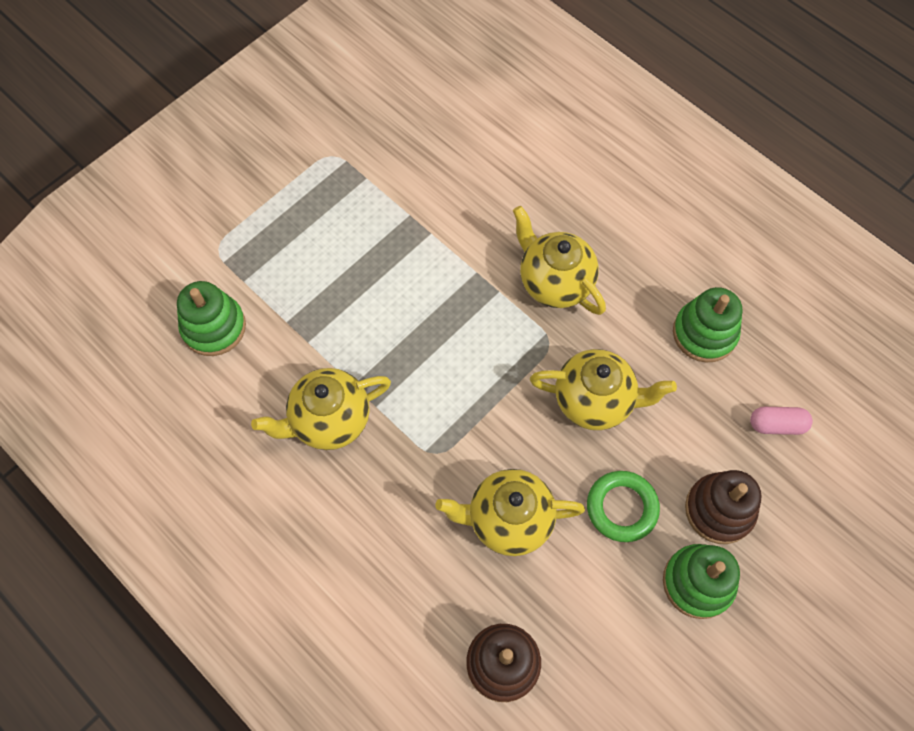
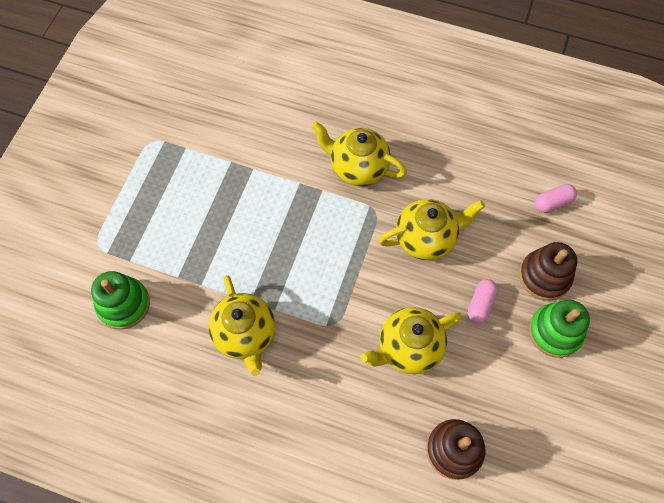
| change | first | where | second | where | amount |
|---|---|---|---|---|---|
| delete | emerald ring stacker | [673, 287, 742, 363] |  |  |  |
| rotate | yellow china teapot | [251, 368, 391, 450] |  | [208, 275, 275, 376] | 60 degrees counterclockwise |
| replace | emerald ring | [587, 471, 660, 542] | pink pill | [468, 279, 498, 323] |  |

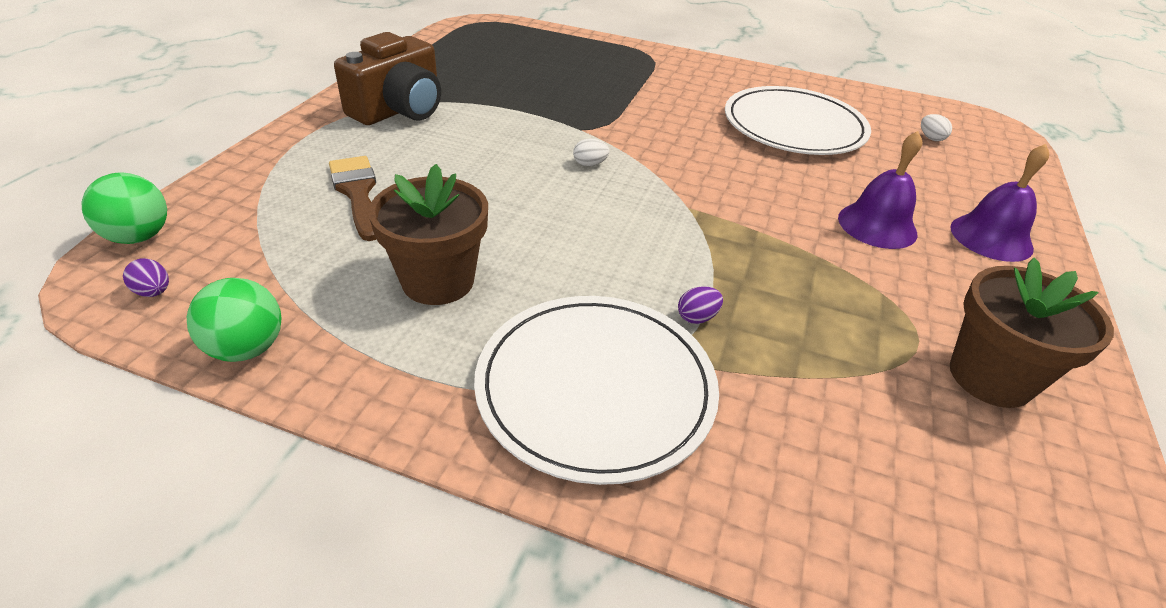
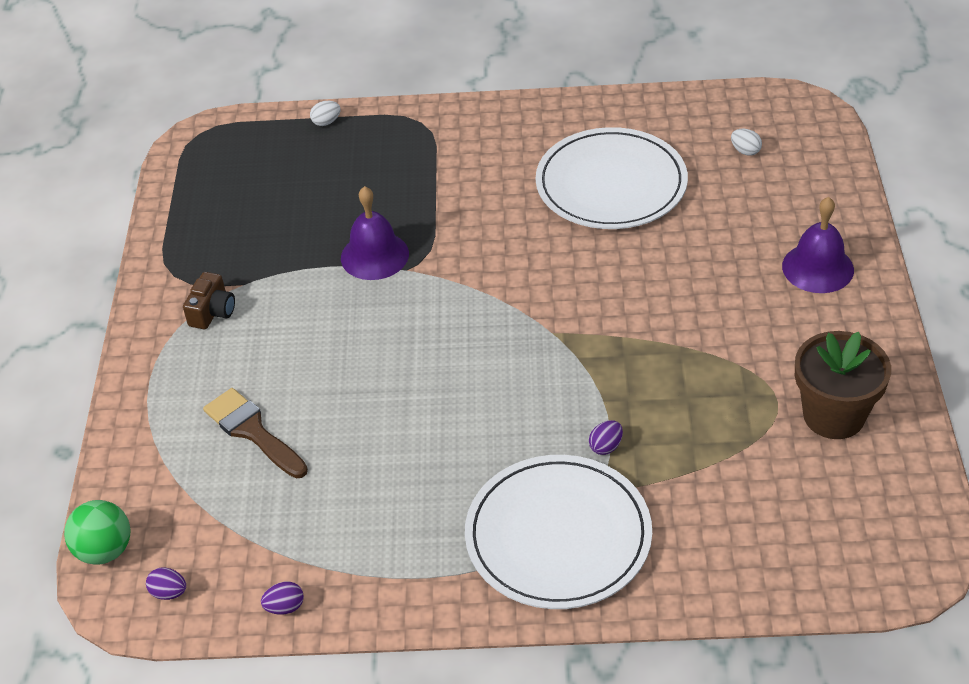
| change | first | where | second | where | amount |
|---|---|---|---|---|---|
| resize | brown photo camera | [334, 32, 441, 125] |  | [183, 272, 235, 329] | x0.50 |
| move | purple bell | [838, 131, 922, 249] |  | [341, 186, 409, 280] |  |
| move | pure white egg shape | [573, 138, 609, 166] |  | [310, 101, 341, 126] |  |
| delete | brown flower pot | [368, 164, 488, 305] |  |  |  |
| replace | emerald ball | [186, 278, 282, 362] | purple egg shape | [261, 581, 304, 615] |  |

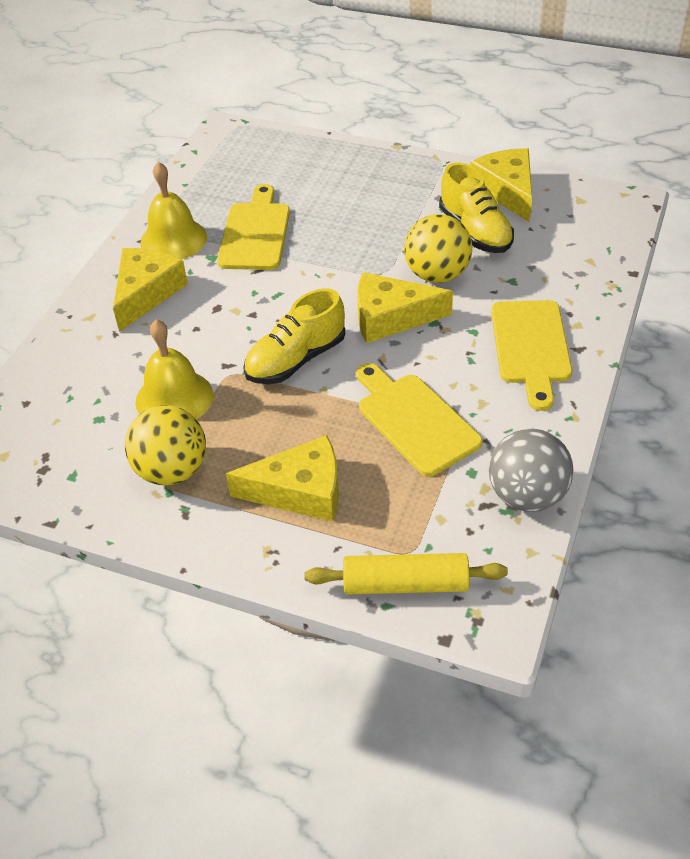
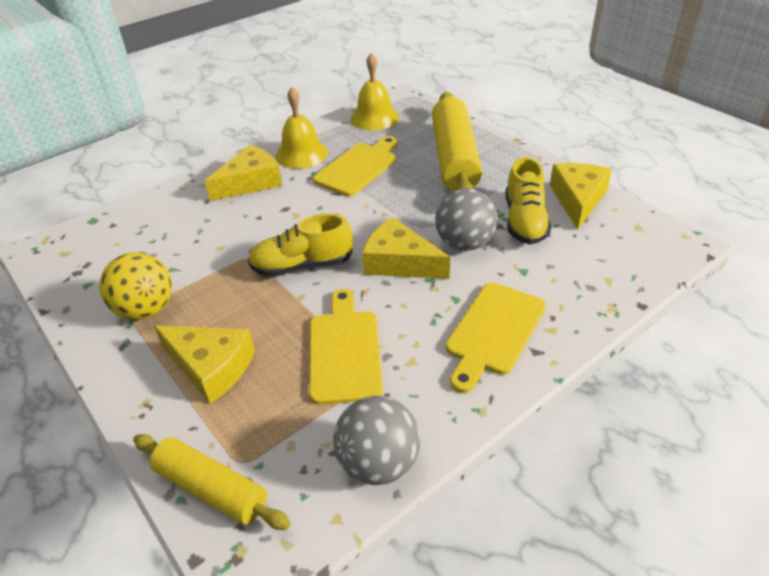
| change | first | where | second | where | amount |
|---|---|---|---|---|---|
| recolor | yellow ball | [404, 214, 472, 283] | gray ball | [435, 188, 498, 251] |  |
| move | yellow bell | [136, 319, 213, 420] |  | [350, 53, 399, 130] |  |
| insert |  |  | yellow dough roller | [432, 92, 482, 191] |  |

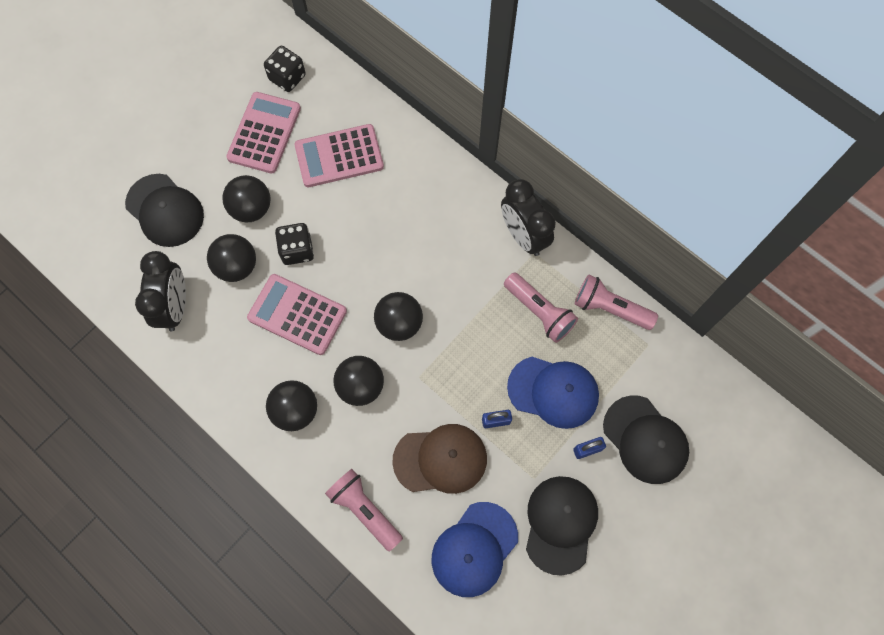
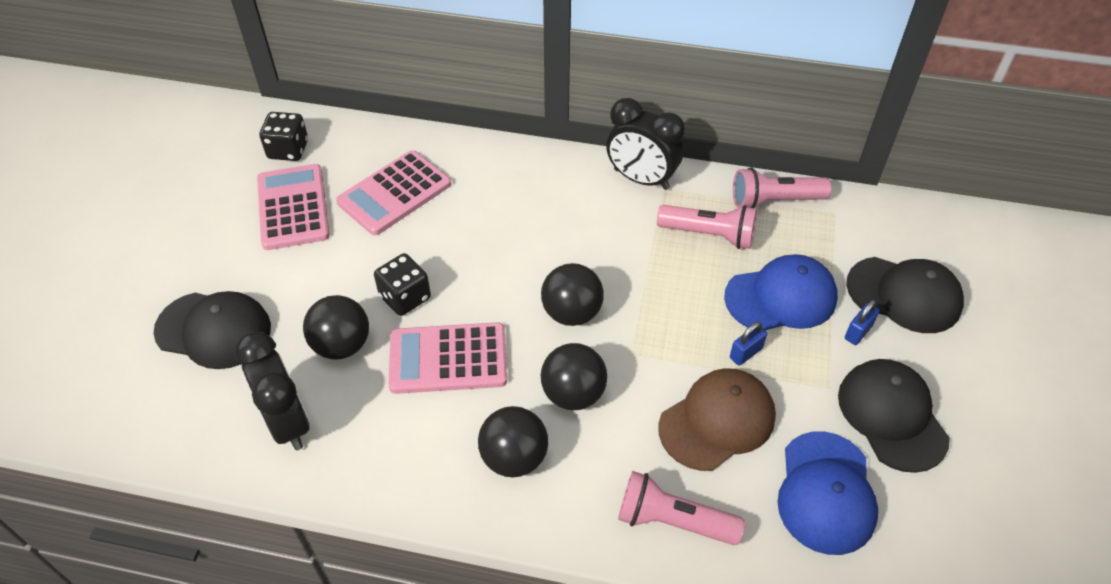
| change | first | where | second | where | amount |
|---|---|---|---|---|---|
| delete | black ball | [223, 175, 270, 222] |  |  |  |

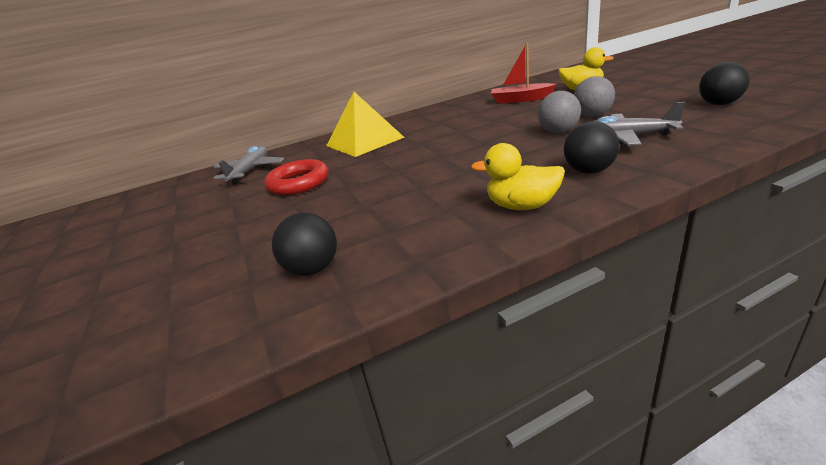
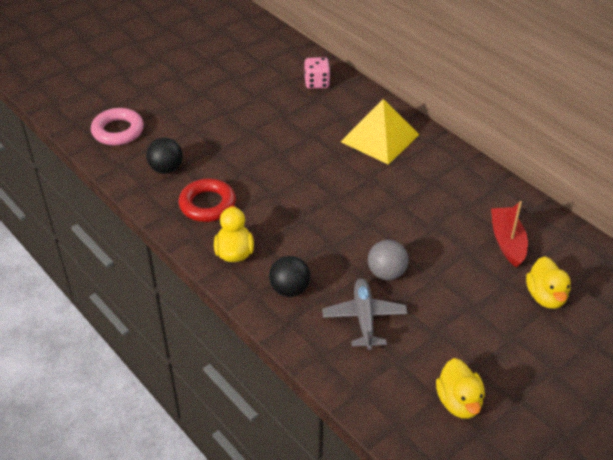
| change | first | where | second | where | amount |
|---|---|---|---|---|---|
| replace | black ball | [699, 62, 750, 105] | yellow rubber duck | [436, 358, 485, 419] |  |
| delete | gray ball | [574, 76, 615, 117] |  |  |  |
| replace | gray aeroplane | [213, 145, 284, 184] | pink die | [304, 57, 330, 89] |  |
| move | red ring | [264, 159, 329, 195] |  | [179, 179, 236, 222] |  |
| insert |  |  | pink ring | [91, 108, 144, 145] |  |

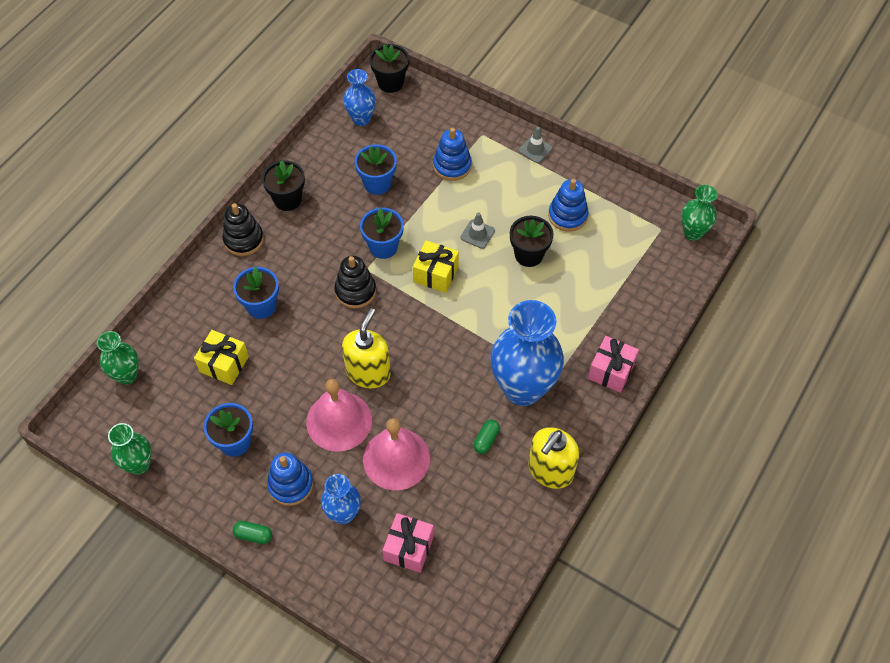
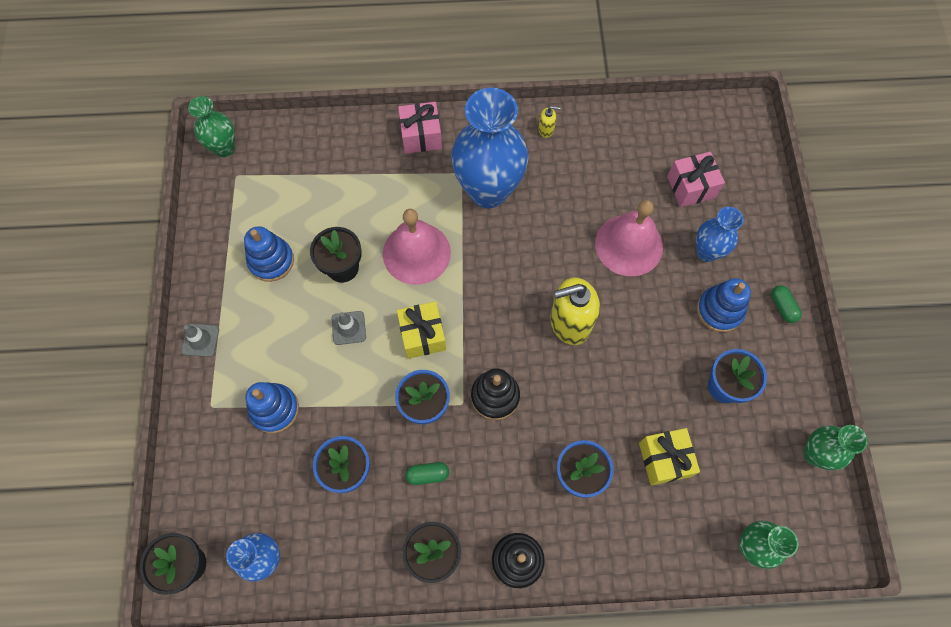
| change | first | where | second | where | amount |
|---|---|---|---|---|---|
| move | pink bell | [306, 379, 372, 452] |  | [383, 209, 451, 285] |  |
| move | emerald pill | [473, 419, 500, 454] |  | [406, 462, 449, 485] |  |
| resize | yellow soap pump | [528, 427, 579, 489] |  | [539, 106, 561, 138] | x0.43 |

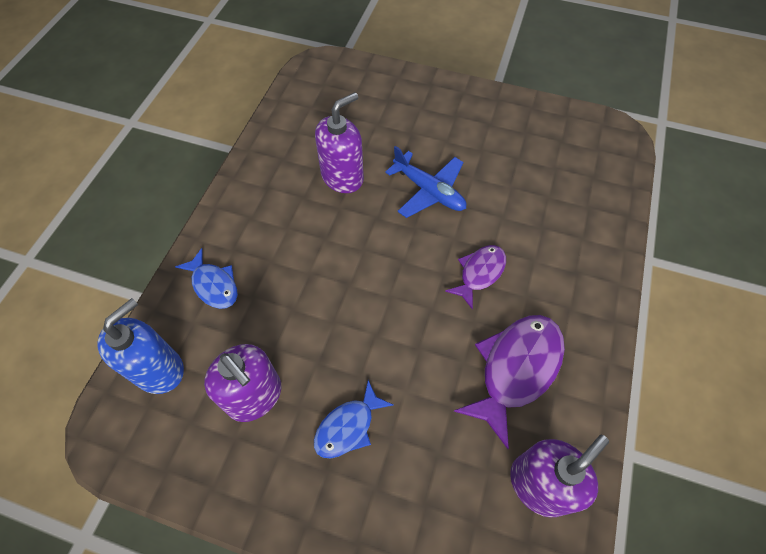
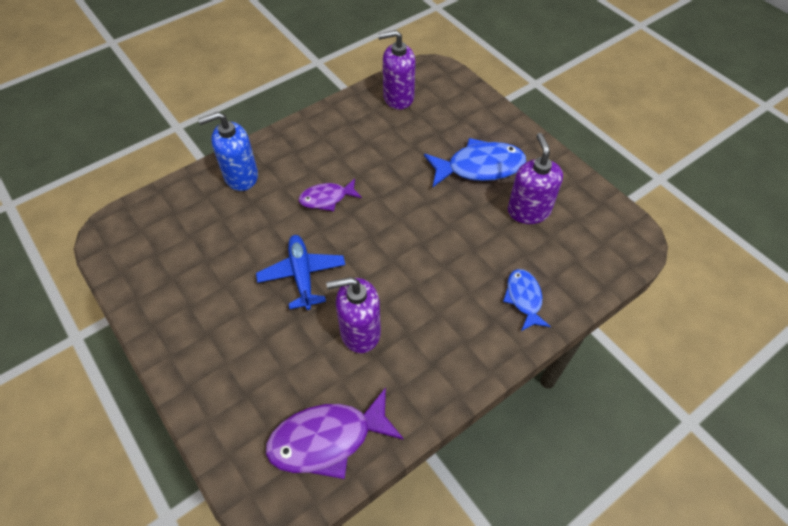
| change | first | where | second | where | amount |
|---|---|---|---|---|---|
| move | blue soap pump | [98, 298, 184, 394] |  | [198, 112, 258, 191] |  |
| move | purple toy fish | [454, 315, 565, 449] |  | [266, 387, 404, 479] |  |
| resize | blue toy fish | [314, 380, 393, 459] |  | [424, 138, 526, 187] | x1.68 |

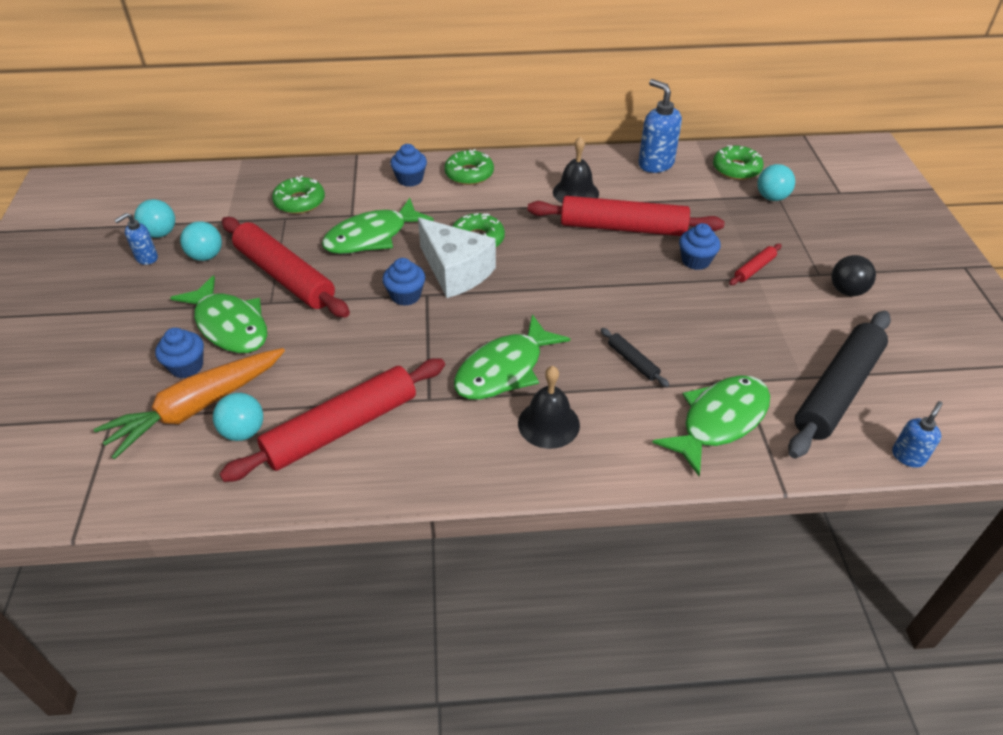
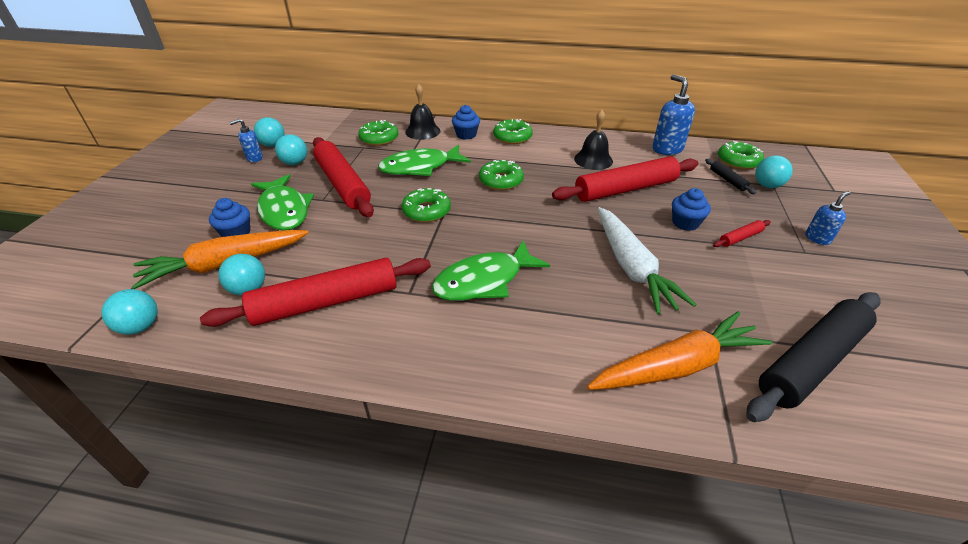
| change | first | where | second | where | amount |
|---|---|---|---|---|---|
| rotate | red dough roller | [528, 196, 725, 236] |  | [552, 156, 698, 202] | 45 degrees counterclockwise |
| delete | pure white cheese wedge | [418, 218, 496, 298] |  |  |  |
| delete | black ball | [831, 255, 876, 296] |  |  |  |
| replace | blue muffin | [382, 258, 425, 306] | emerald glazed donut | [402, 188, 451, 222] |  |
| move | black dough roller | [601, 328, 669, 387] |  | [705, 159, 756, 194] |  |
| move | black bell | [518, 366, 580, 449] |  | [405, 84, 440, 140] |  |
| replace | emerald toy fish | [652, 375, 770, 476] | orange carrot | [587, 311, 773, 390] |  |
| move | blue soap pump | [892, 401, 943, 468] |  | [806, 191, 850, 245] |  |
| insert |  |  | pure white carrot | [597, 207, 697, 315] |  |
| insert |  |  | turquoise ball | [101, 289, 158, 335] |  |

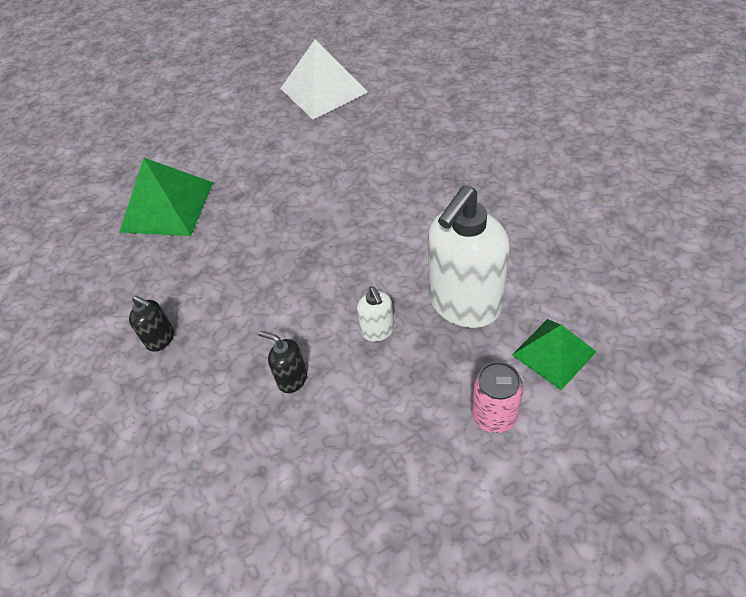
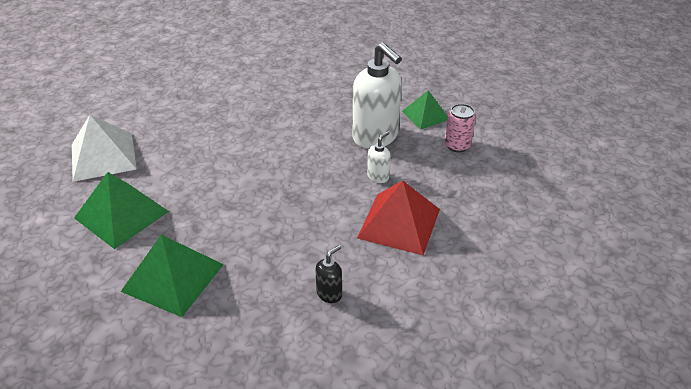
| change | first | where | second | where | amount |
|---|---|---|---|---|---|
| rotate | pure white soap pump | [357, 286, 394, 341] |  | [367, 131, 391, 183] | 45 degrees counterclockwise |
| replace | black soap pump | [258, 331, 307, 393] | red pyramid | [357, 181, 440, 255] |  |
| insert |  |  | emerald pyramid | [74, 172, 169, 249] |  |

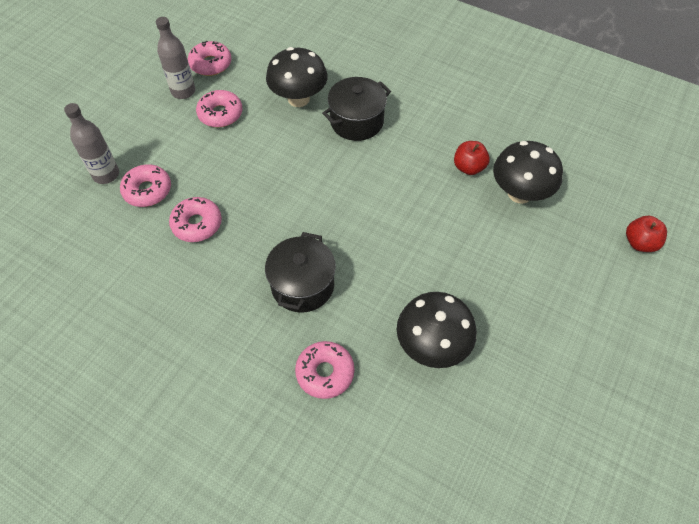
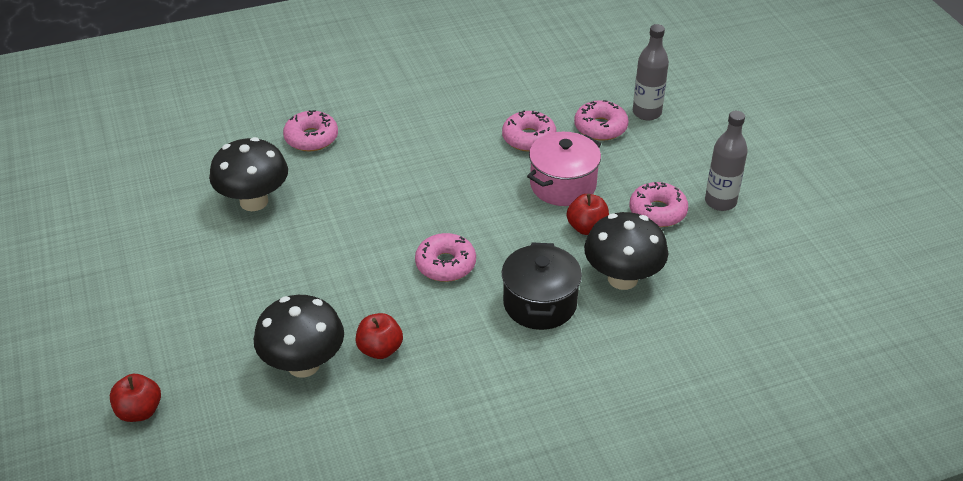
| change | first | where | second | where | amount |
|---|---|---|---|---|---|
| move | pink glazed donut | [188, 41, 232, 76] |  | [415, 233, 476, 282] |  |
| delete | black pot | [265, 232, 336, 313] |  |  |  |
| insert |  |  | pink pot | [527, 132, 601, 206] |  |
| insert |  |  | red apple fruit | [567, 194, 609, 235] |  |

